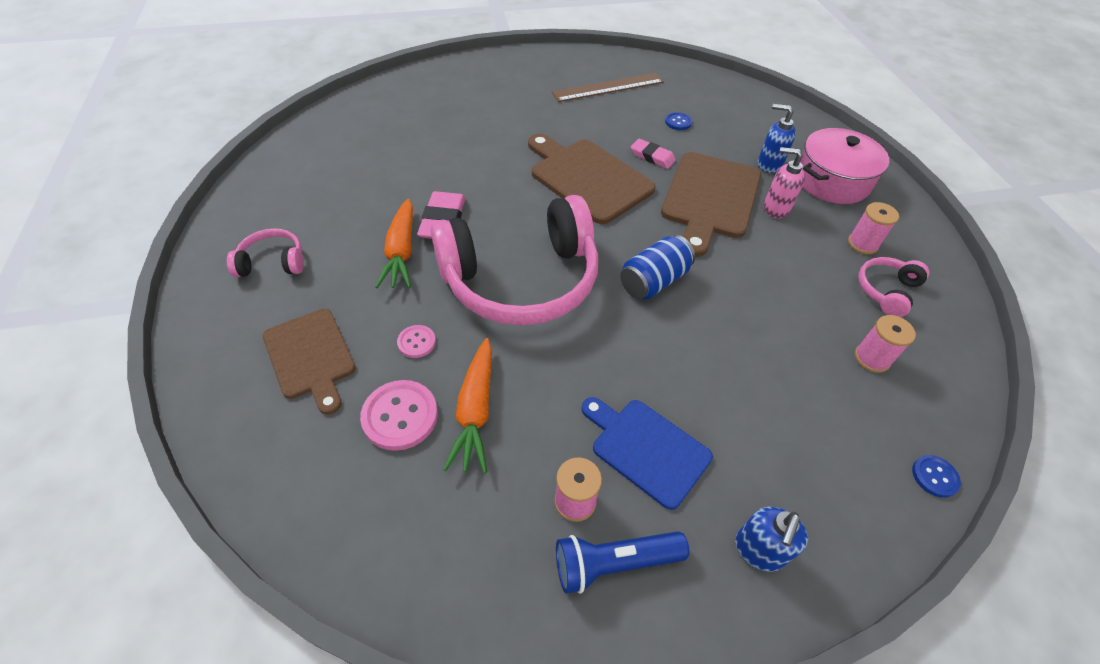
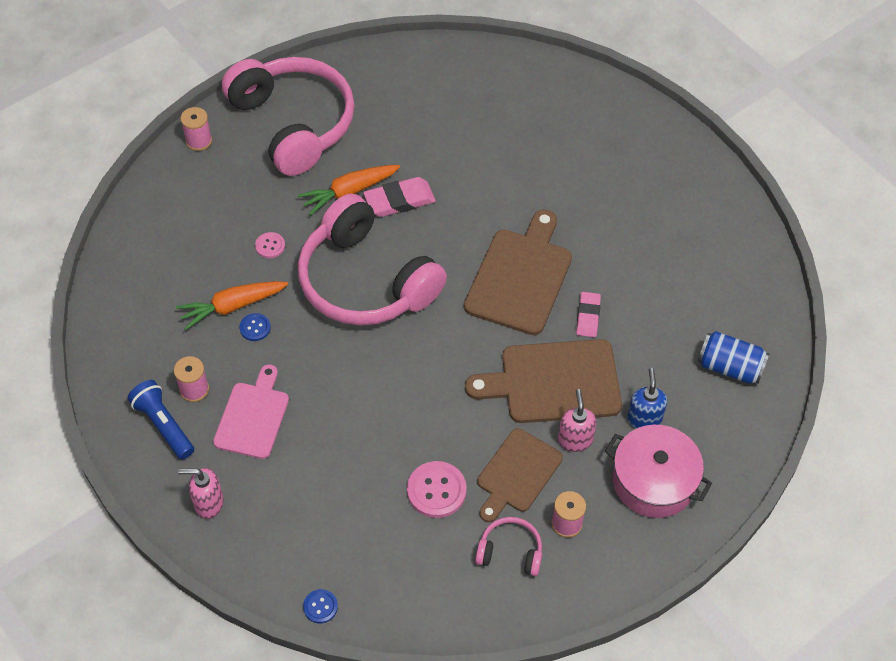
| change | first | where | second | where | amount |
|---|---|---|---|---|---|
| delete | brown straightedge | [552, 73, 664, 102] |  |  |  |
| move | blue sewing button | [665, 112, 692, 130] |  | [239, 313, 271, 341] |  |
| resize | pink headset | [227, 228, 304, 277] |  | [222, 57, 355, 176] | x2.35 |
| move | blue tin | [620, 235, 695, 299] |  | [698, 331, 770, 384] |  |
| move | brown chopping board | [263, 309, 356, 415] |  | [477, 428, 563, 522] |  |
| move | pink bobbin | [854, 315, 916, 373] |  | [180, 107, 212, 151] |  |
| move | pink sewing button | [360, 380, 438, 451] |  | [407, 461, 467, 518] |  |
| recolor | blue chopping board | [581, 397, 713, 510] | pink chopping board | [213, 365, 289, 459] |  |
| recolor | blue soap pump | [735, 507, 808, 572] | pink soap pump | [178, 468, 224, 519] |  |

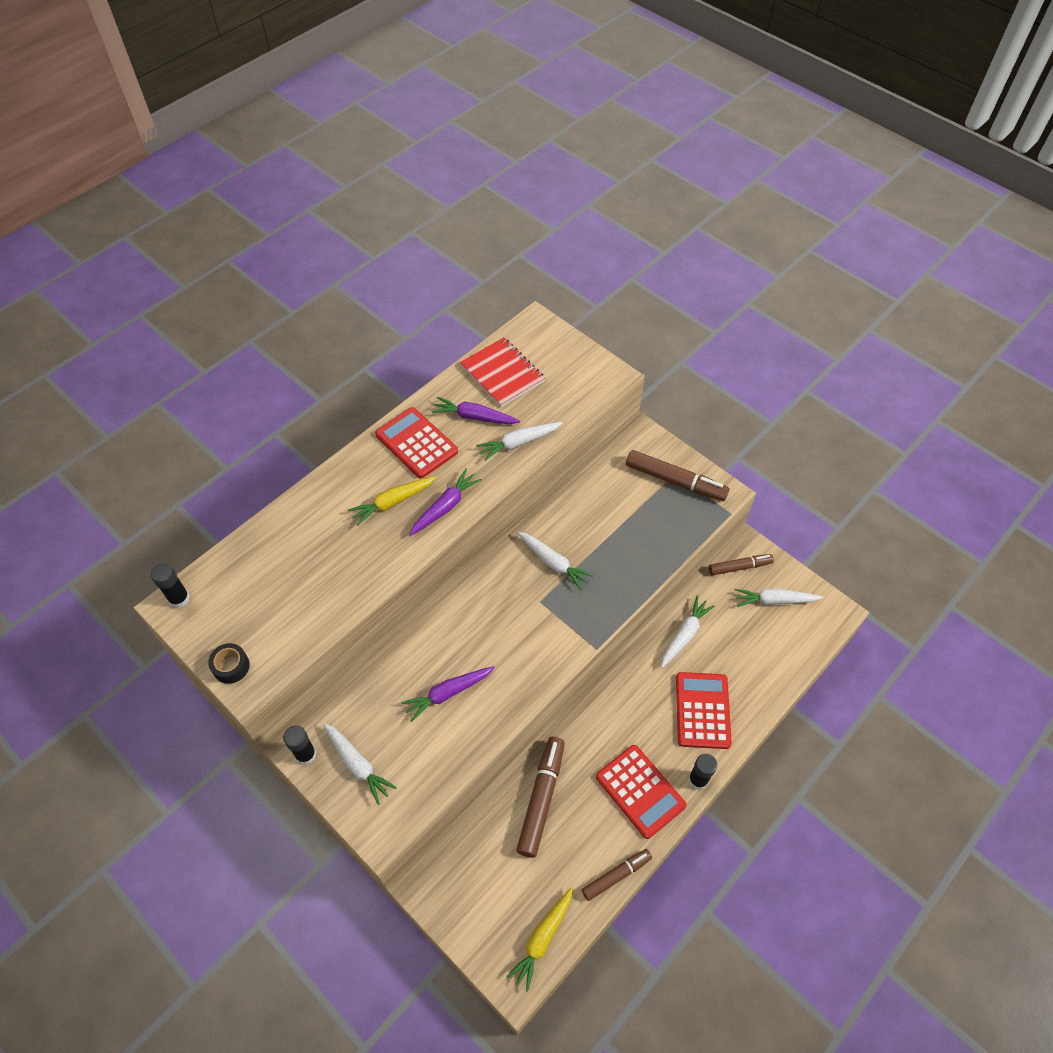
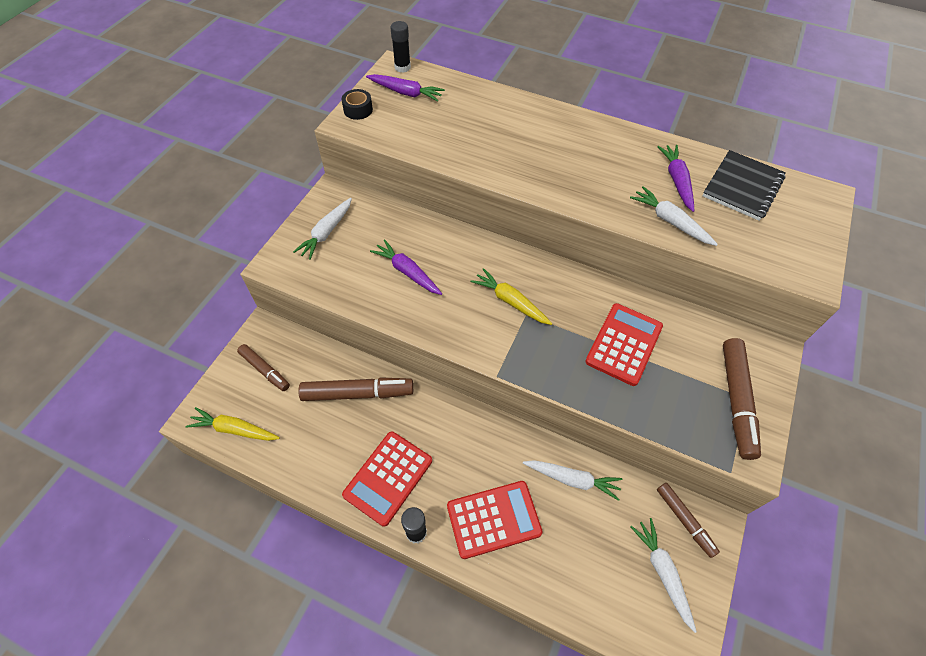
| change | first | where | second | where | amount |
|---|---|---|---|---|---|
| recolor | red exercise book | [460, 337, 545, 407] | black exercise book | [702, 150, 786, 221] |  |
| move | red calculator | [375, 407, 458, 479] |  | [585, 303, 663, 386] |  |
| move | purple carrot | [409, 469, 482, 536] |  | [366, 74, 445, 102] |  |
| move | yellow carrot | [348, 476, 437, 526] |  | [471, 268, 552, 325] |  |
| delete | pure white carrot | [517, 532, 594, 590] |  |  |  |
| delete | black glue | [283, 725, 316, 765] |  |  |  |
| move | brown marker | [582, 849, 652, 901] |  | [237, 344, 290, 391] |  |

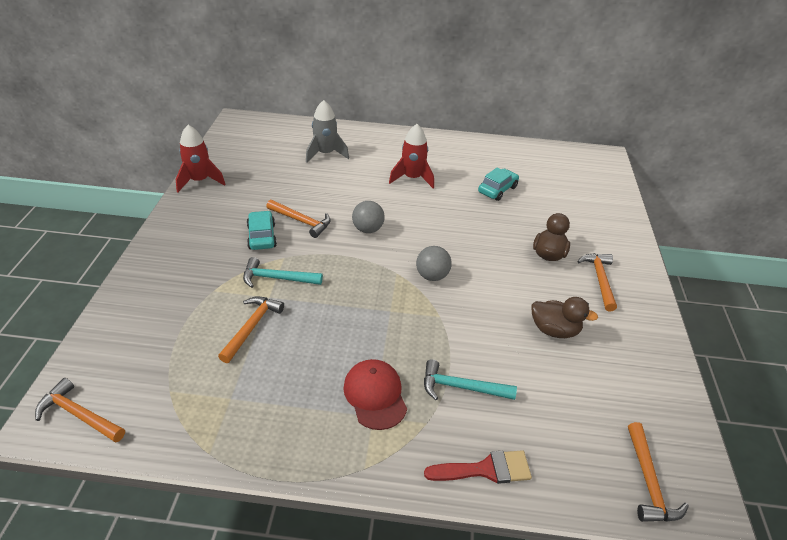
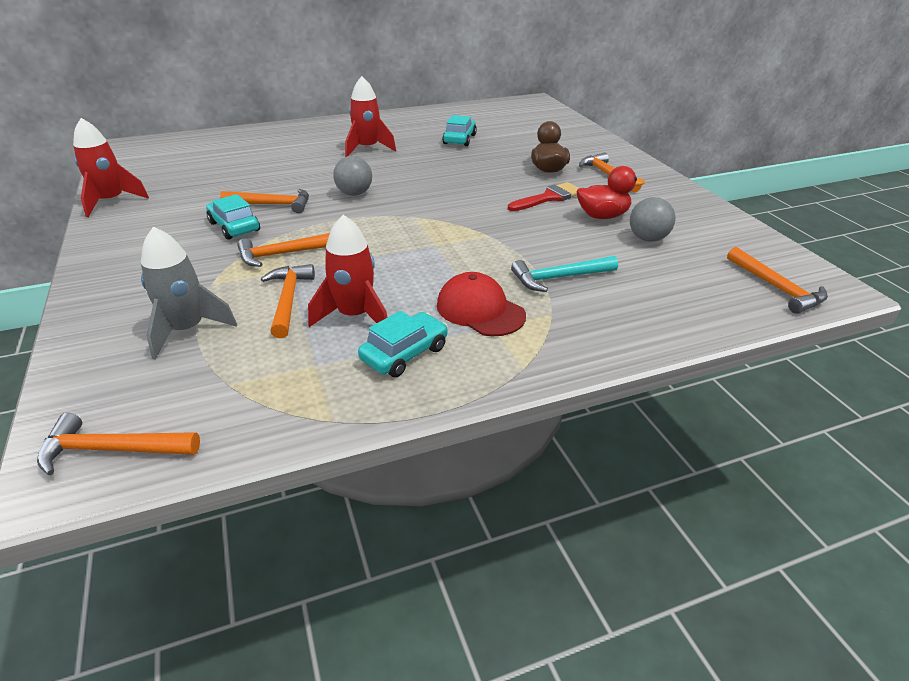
| change | first | where | second | where | amount |
|---|---|---|---|---|---|
| move | gray spaceship | [306, 100, 349, 163] |  | [141, 226, 237, 360] |  |
| move | gray ball | [416, 246, 452, 281] |  | [630, 197, 676, 242] |  |
| recolor | turquoise hammer | [243, 257, 323, 288] | orange hammer | [237, 233, 330, 267] |  |
| recolor | brown rubber duck | [531, 297, 598, 338] | red rubber duck | [577, 166, 645, 219] |  |
| move | red paint brush | [424, 450, 532, 484] |  | [508, 182, 578, 211] |  |
| insert |  |  | red spaceship | [308, 215, 388, 327] |  |
| insert |  |  | turquoise automobile | [358, 311, 448, 377] |  |

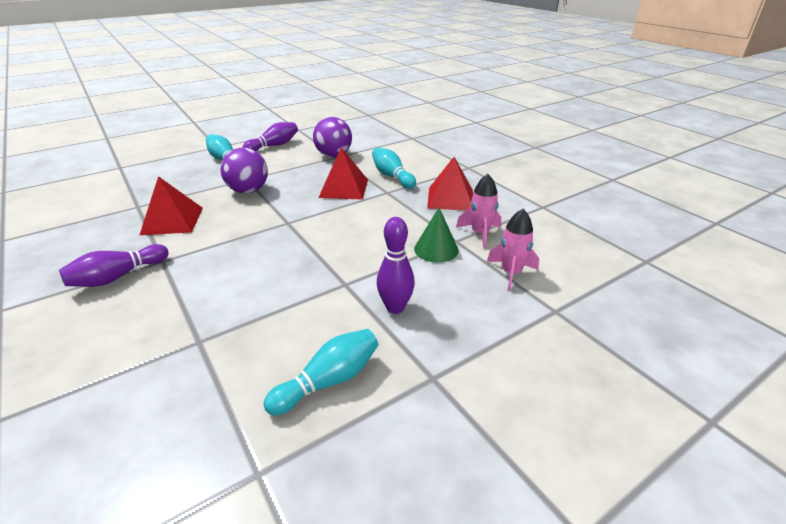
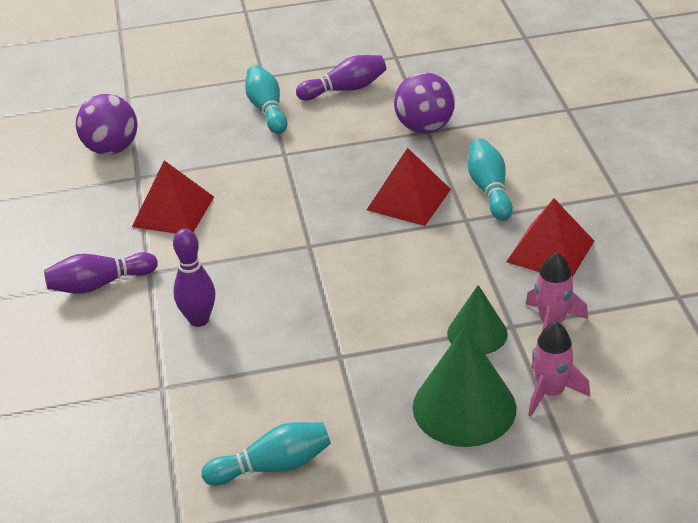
| change | first | where | second | where | amount |
|---|---|---|---|---|---|
| move | purple ball | [220, 148, 268, 194] |  | [76, 94, 137, 155] |  |
| move | purple skittle | [377, 217, 415, 314] |  | [173, 228, 215, 327] |  |
| insert |  |  | emerald solid cone | [413, 326, 516, 447] |  |

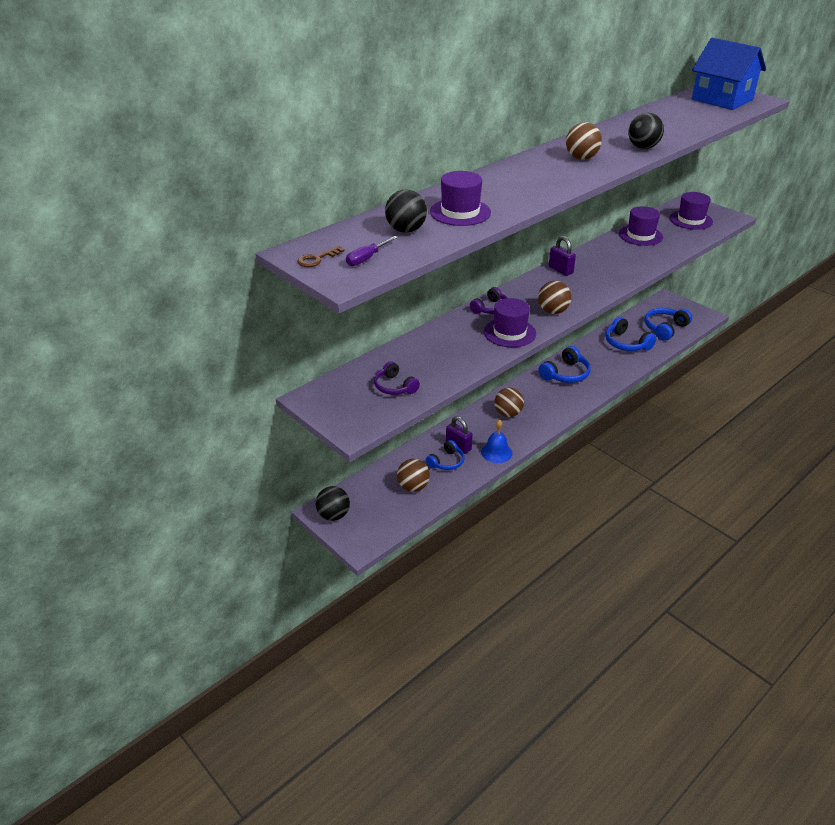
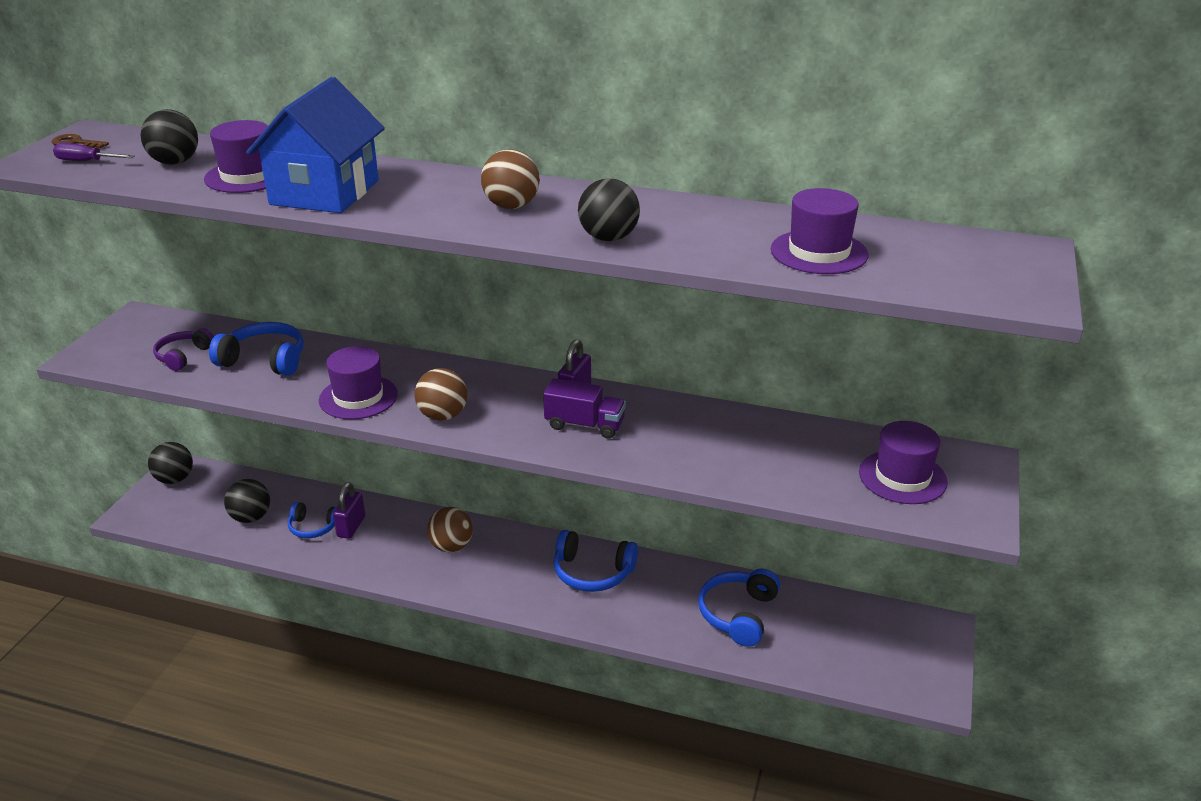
| change | first | where | second | where | amount |
|---|---|---|---|---|---|
| move | blue house | [692, 38, 766, 110] |  | [246, 77, 385, 213] |  |
| move | purple tall hat | [619, 206, 663, 246] |  | [771, 188, 869, 274] |  |
| delete | purple headset | [470, 287, 508, 314] |  |  |  |
| move | blue headset | [644, 308, 692, 341] |  | [209, 322, 304, 376] |  |
| delete | blue bell | [481, 419, 512, 463] |  |  |  |
| recolor | brown ball | [397, 459, 430, 492] | black ball | [224, 479, 270, 523] |  |
| insert |  |  | purple truck | [543, 378, 626, 439] |  |

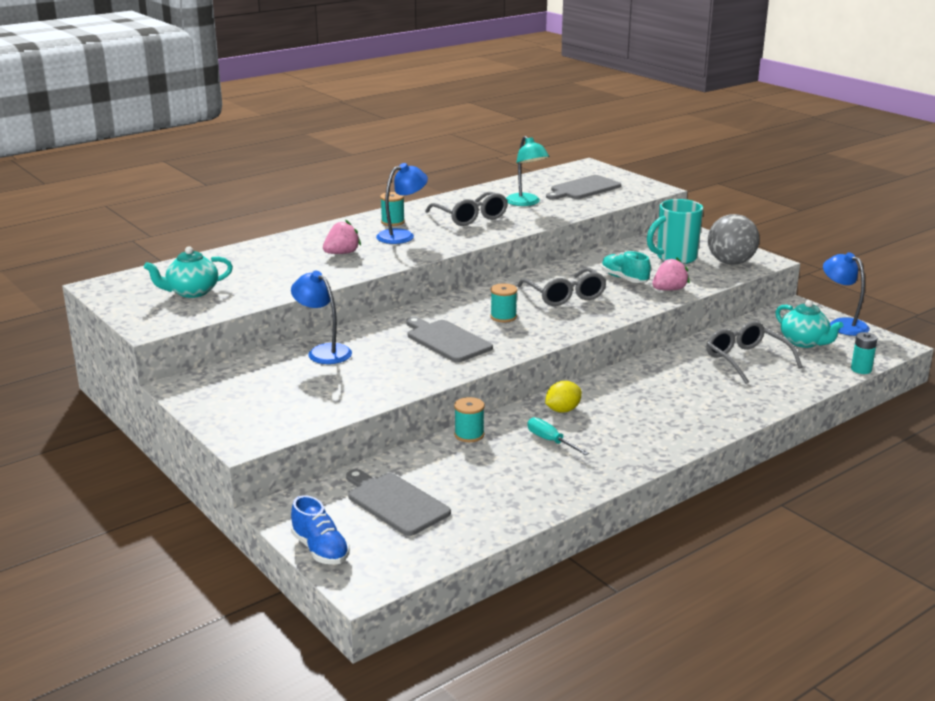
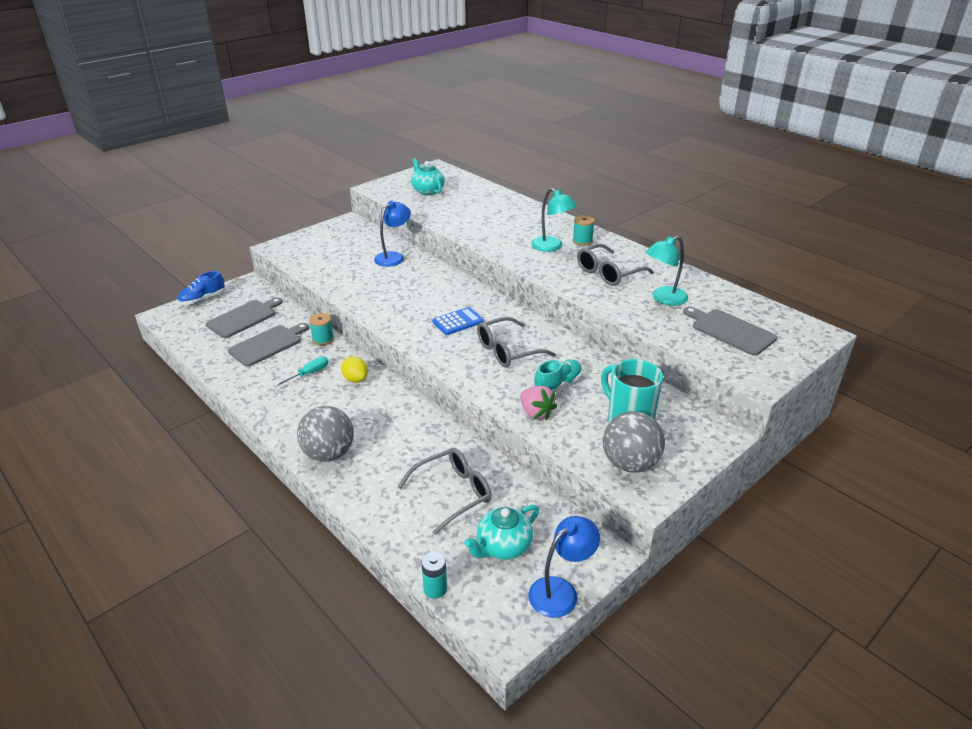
| change | first | where | second | where | amount |
|---|---|---|---|---|---|
| recolor | blue desk lamp | [376, 163, 428, 244] | turquoise desk lamp | [531, 188, 577, 252] |  |
| delete | pink berry | [323, 220, 361, 254] |  |  |  |
| replace | turquoise bobbin | [490, 283, 517, 322] | blue calculator | [432, 307, 484, 335] |  |
| move | gray chopping board | [406, 317, 493, 362] |  | [228, 323, 309, 367] |  |
| insert |  |  | gray ball | [297, 406, 354, 462] |  |

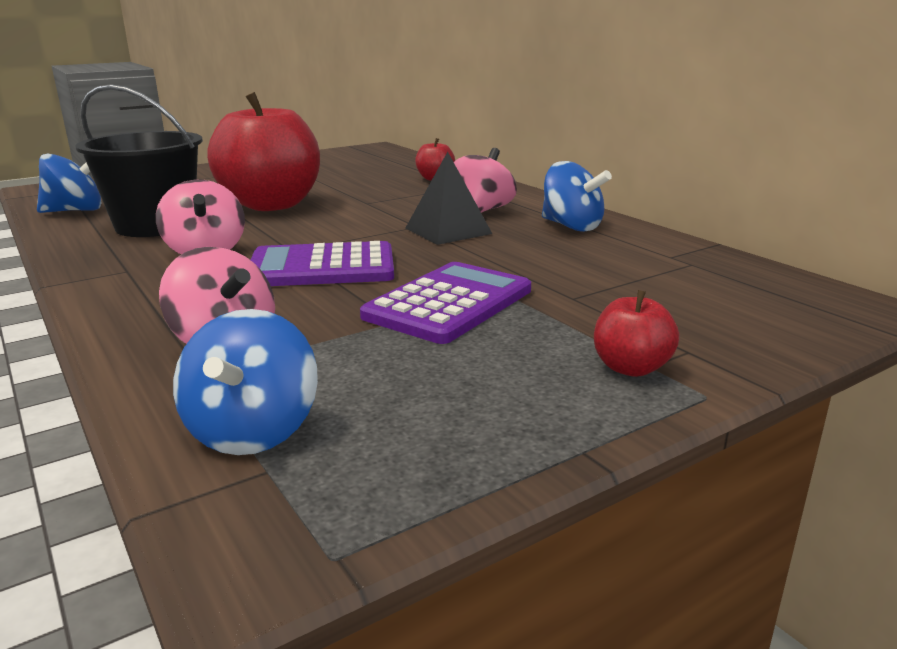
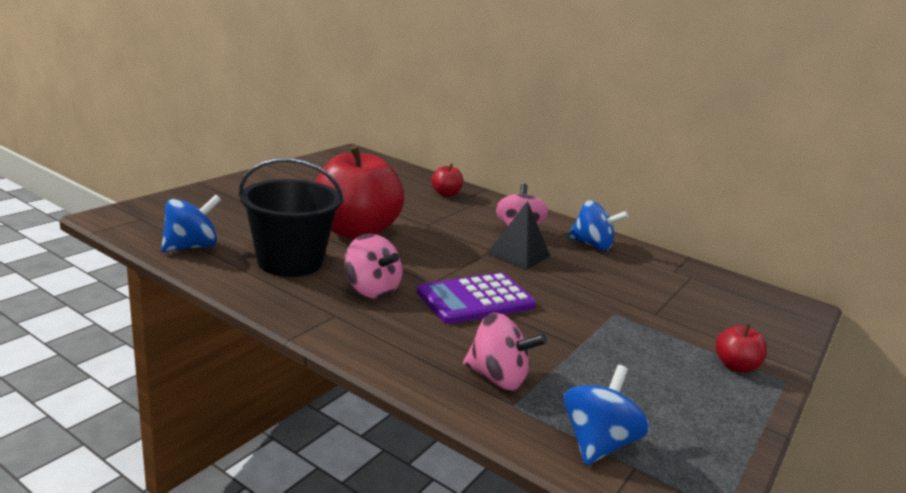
| change | first | where | second | where | amount |
|---|---|---|---|---|---|
| delete | purple calculator | [360, 262, 531, 344] |  |  |  |
| rotate | blue spinning top | [173, 309, 318, 455] |  | [563, 365, 650, 466] | 135 degrees counterclockwise |

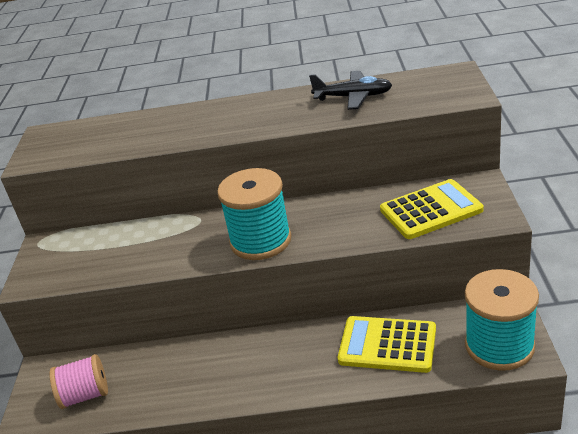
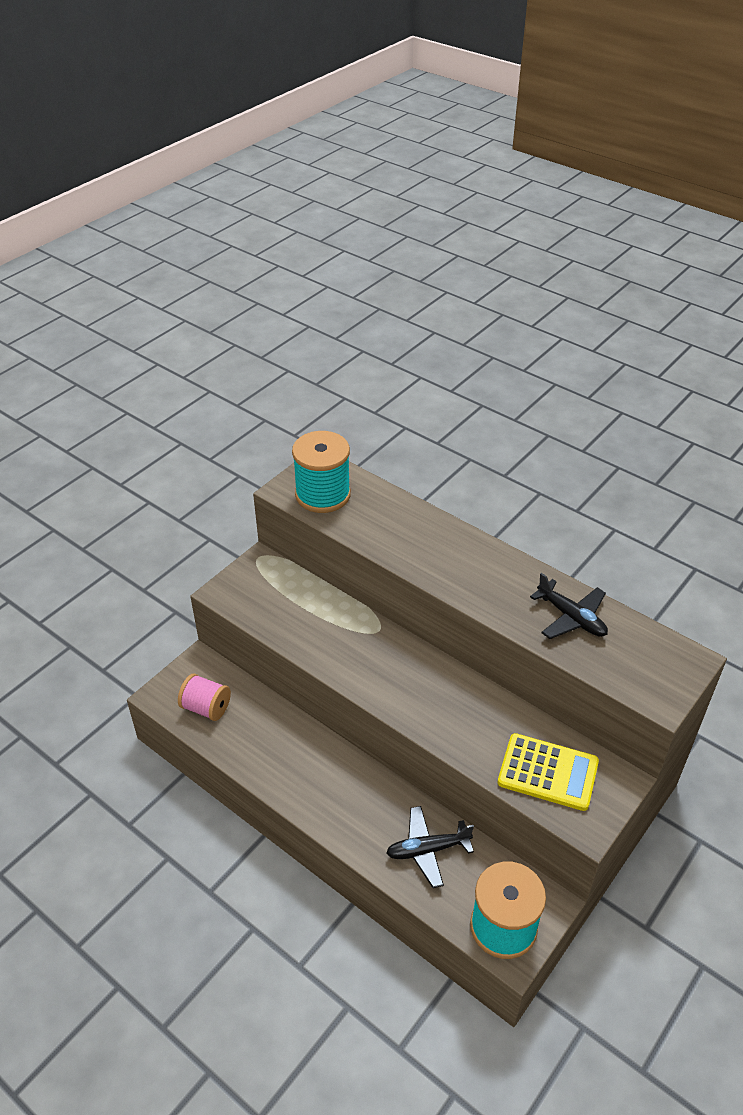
| change | first | where | second | where | amount |
|---|---|---|---|---|---|
| move | turquoise bobbin | [217, 168, 291, 260] |  | [292, 431, 351, 513] |  |
| replace | yellow calculator | [338, 316, 436, 373] | black aeroplane | [386, 806, 474, 888] |  |

